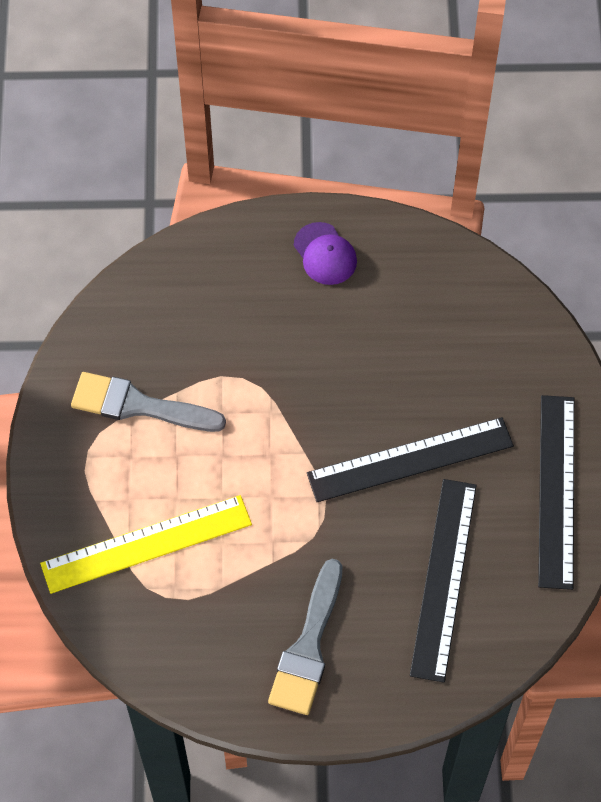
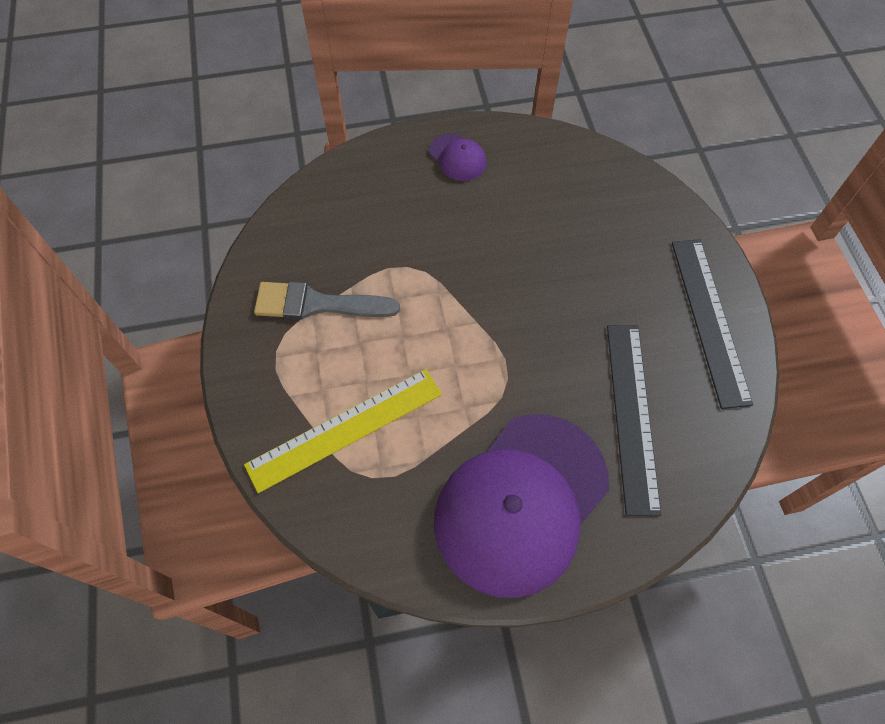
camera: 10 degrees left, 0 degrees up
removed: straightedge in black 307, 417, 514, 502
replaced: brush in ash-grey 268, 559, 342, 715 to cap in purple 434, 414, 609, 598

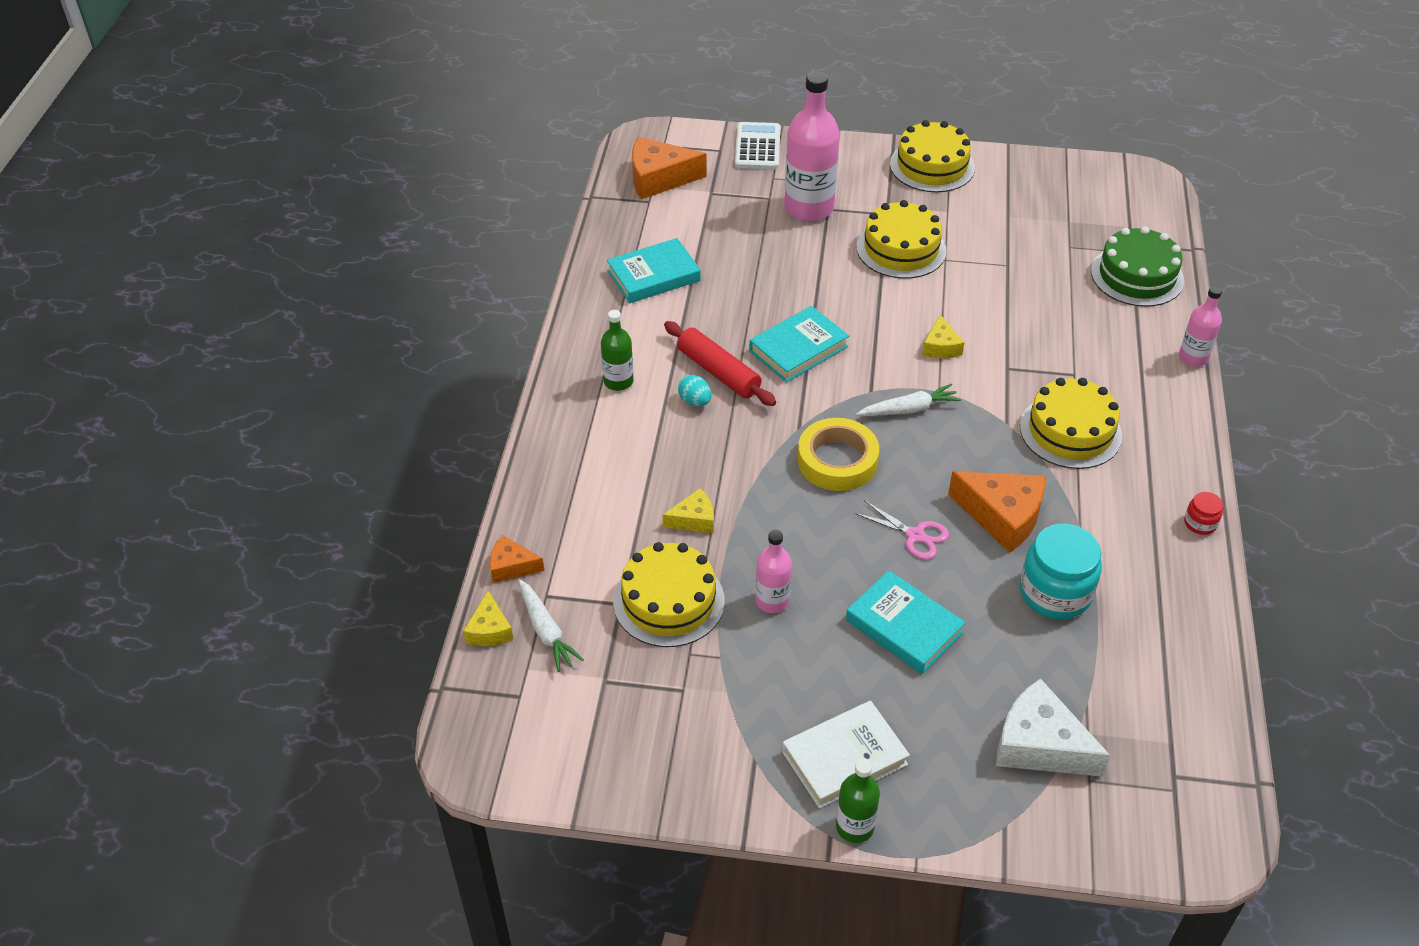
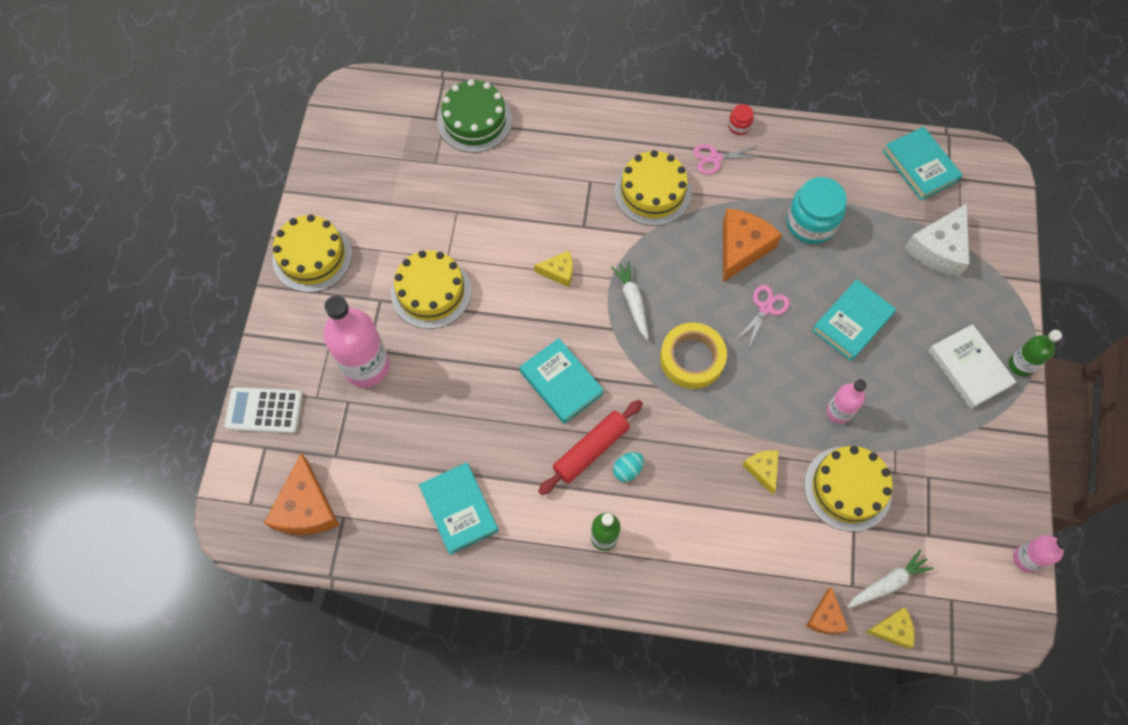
camera: 90 degrees left, 20 degrees up
added: shears in rosy 693, 144, 762, 175; hardcover in teal 883, 126, 963, 200
moved: bottle in rosy 1179, 286, 1222, 367 to 1013, 535, 1071, 573

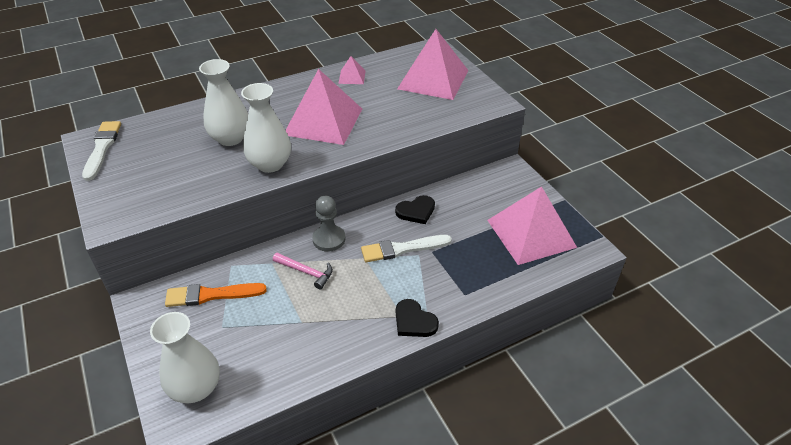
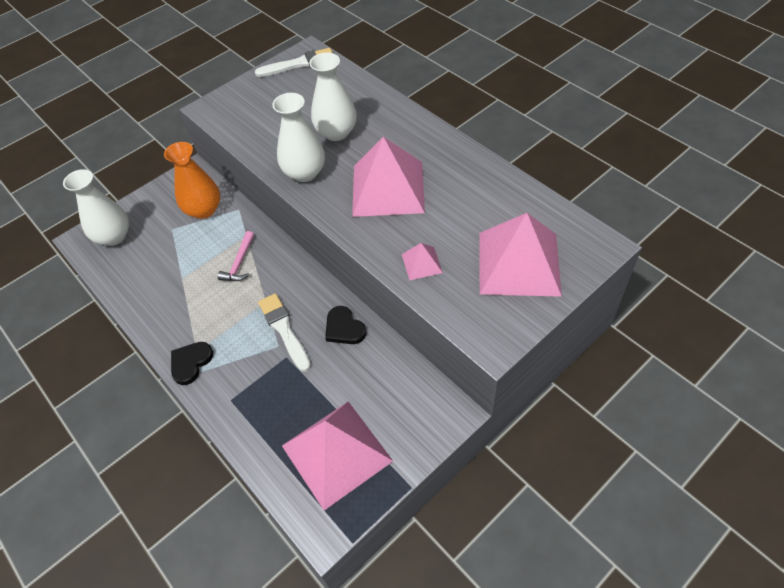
camera: 80 degrees right, 10 degrees up
removed: pawn in ash-grey 312, 196, 345, 252
moved: solid pyramid in rosy 338, 56, 366, 84 to 402, 243, 443, 280
replaced: brush in orange-coloured 165, 283, 267, 307 to tall vase in orange-coloured 164, 142, 220, 219

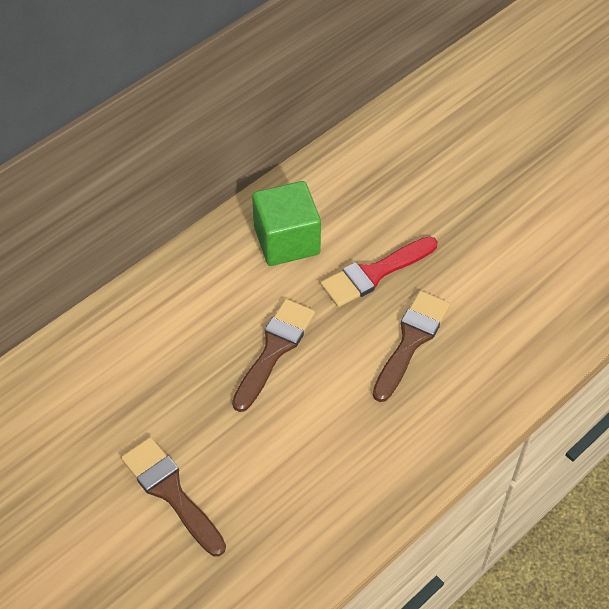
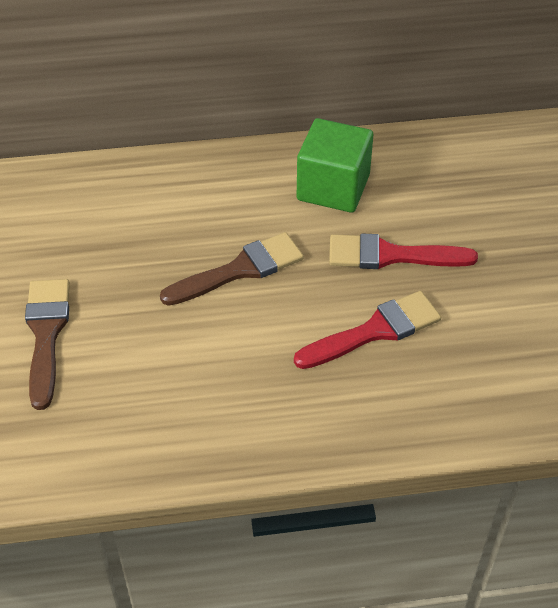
camera: 35 degrees right, 5 degrees down
recoloured: brush in russet 373, 291, 450, 402 to brush in scarlet 294, 291, 441, 369

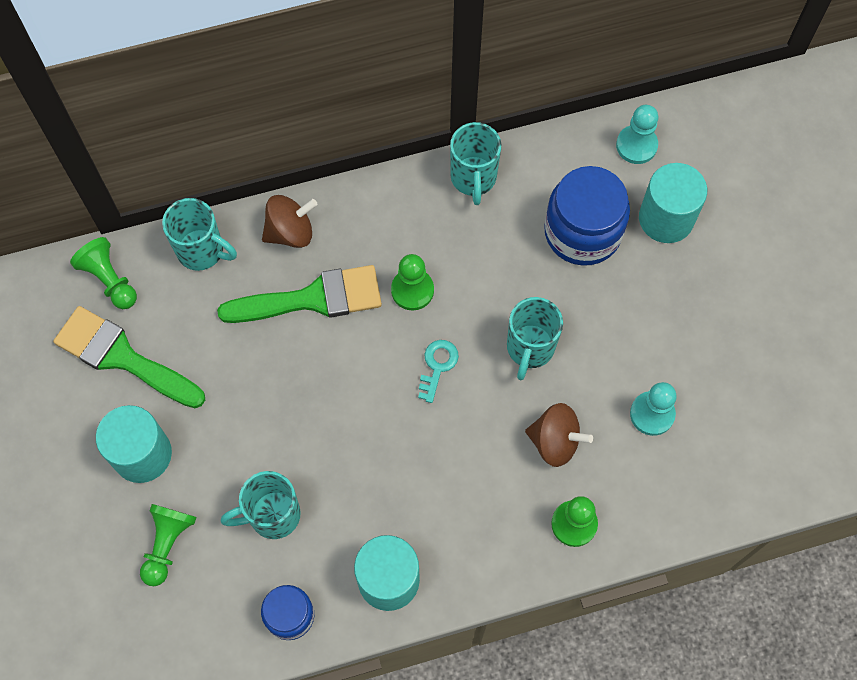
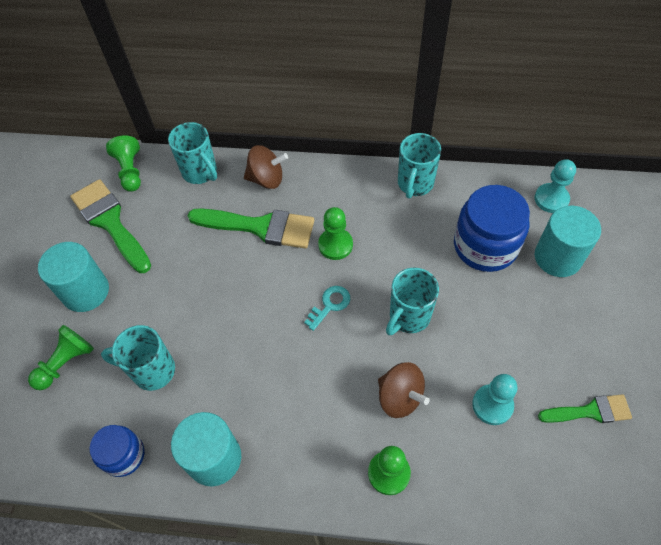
camera: 25 degrees right, 10 degrees down
added: brush in emerald 538, 394, 632, 423

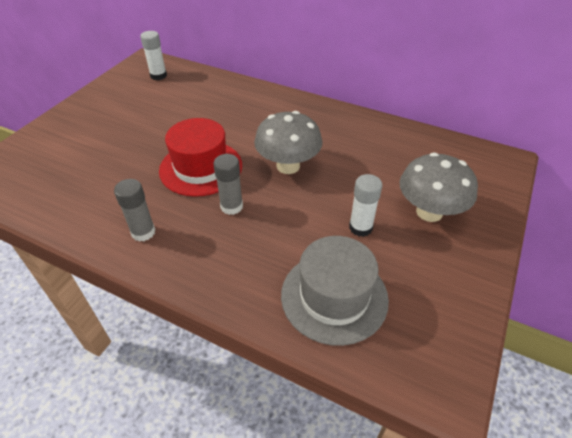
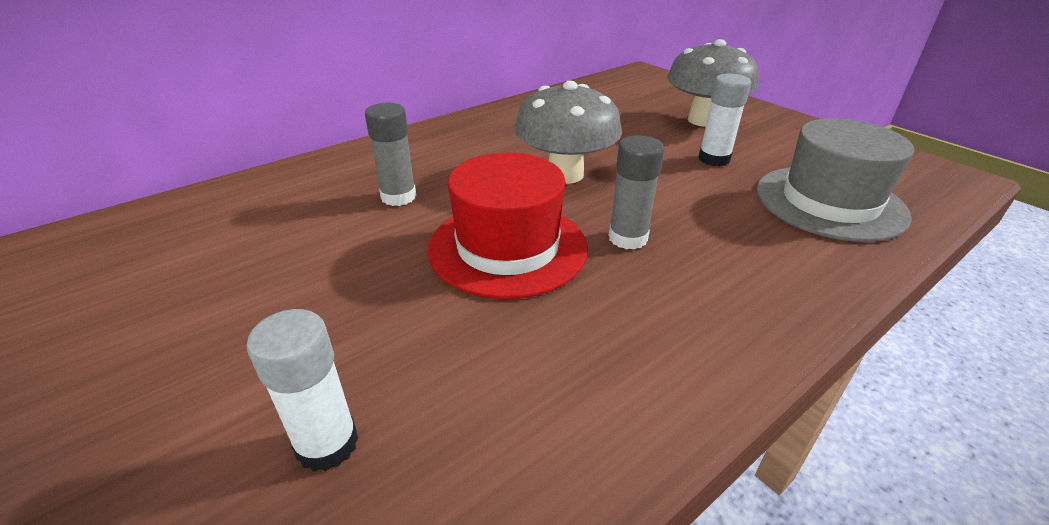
camera: 65 degrees left, 10 degrees down
moved: stick of glue in white 140, 31, 167, 80 to 247, 309, 359, 472; stick of glue in ash-grey 114, 179, 156, 242 to 365, 103, 416, 206

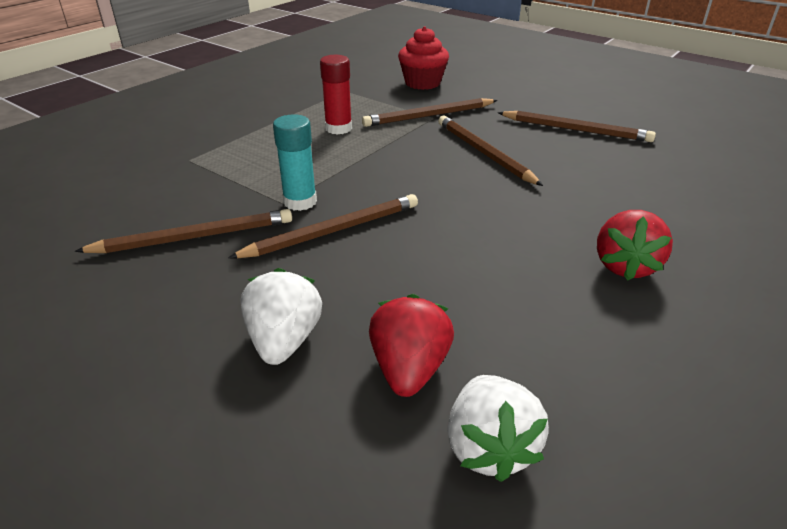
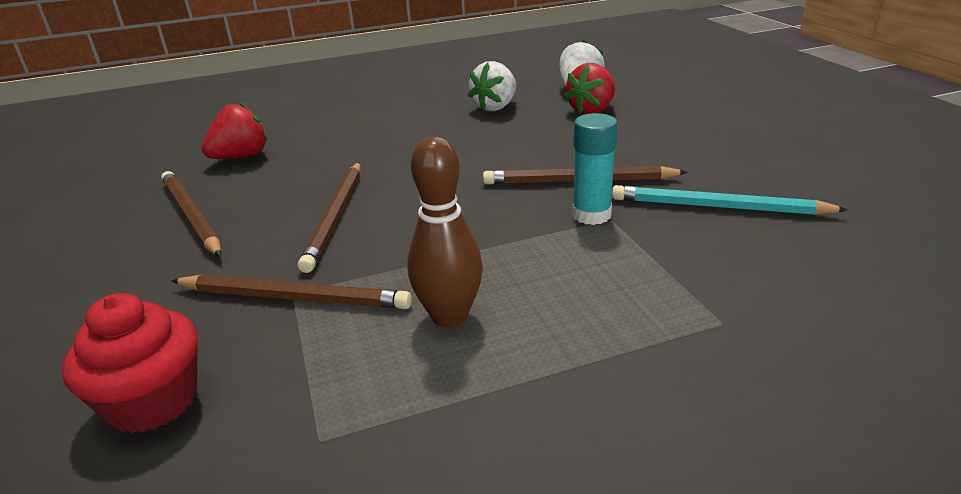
camera: 145 degrees left, 5 degrees down
moved: berry in scarlet 597, 210, 673, 281 to 201, 102, 268, 159; berry in white 241, 268, 322, 365 to 468, 61, 516, 111
replaced: stick of glue in scarlet 320, 55, 352, 135 to tenpin in russet 407, 136, 483, 328
recoloured: wooden pencil in russet 74, 209, 292, 253 to wooden pencil in teal 612, 185, 848, 215

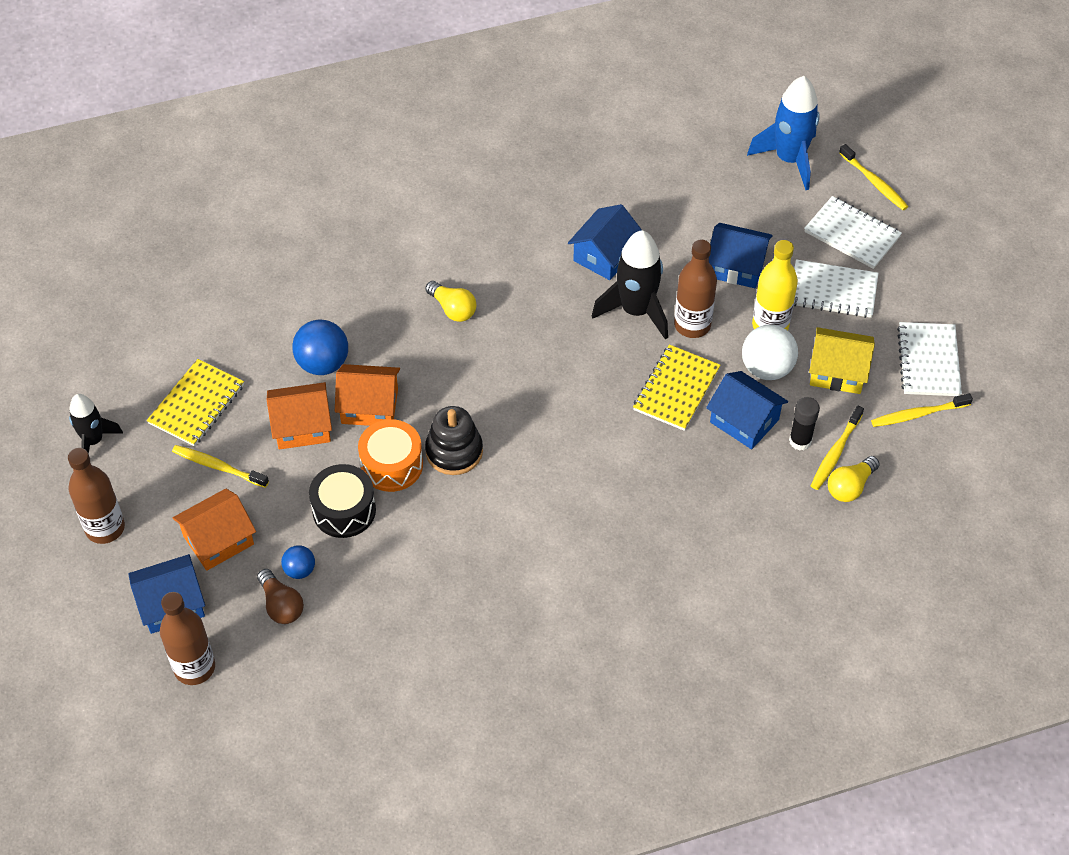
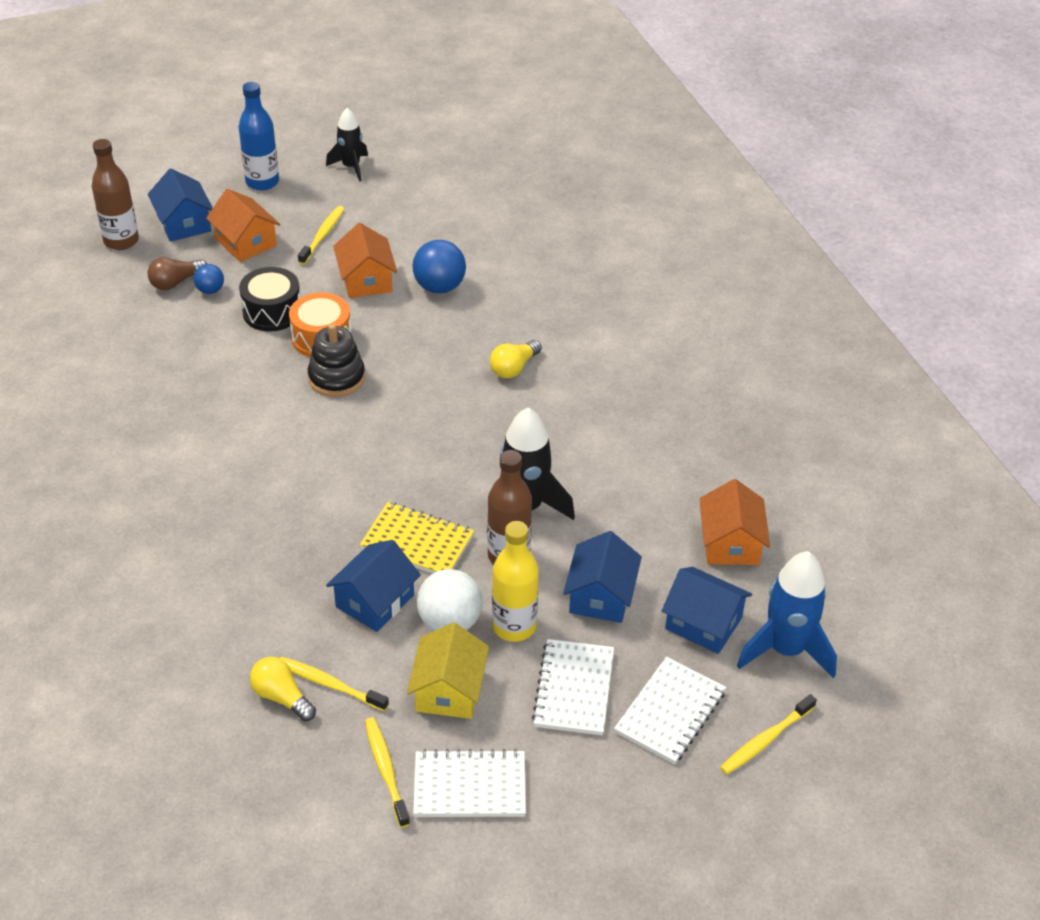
camera: 85 degrees right, 10 degrees down
removed: notepad in yellow 147, 359, 244, 446; stick of glue in black 789, 397, 820, 451
moved: cottage in blue 568, 204, 642, 280 to 662, 567, 752, 654; cottage in orange-coloured 335, 364, 400, 426 to 700, 479, 770, 565
recoloured: bottle in russet 68, 448, 125, 544 to bottle in blue 238, 82, 279, 191

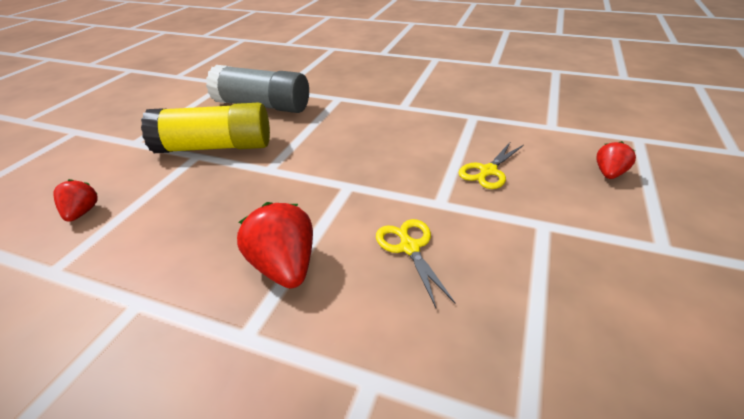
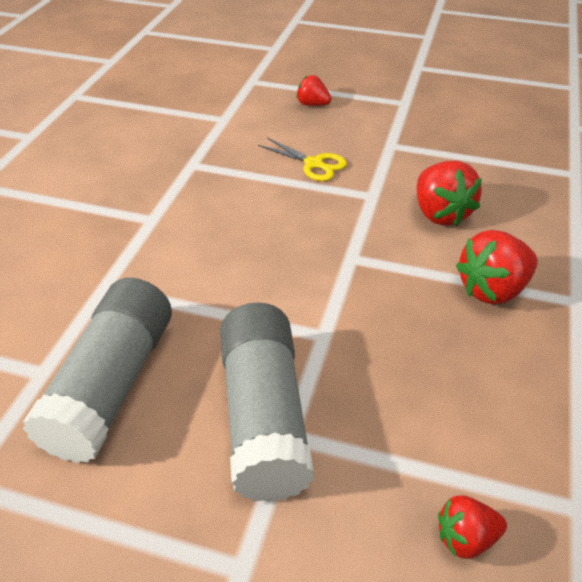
camera: 95 degrees left, 5 degrees up
replaced: shears in yellow 376, 219, 456, 308 to berry in scarlet 416, 161, 482, 226
recoloured: stick of glue in yellow 141, 102, 270, 153 to stick of glue in ash-grey 220, 303, 314, 502

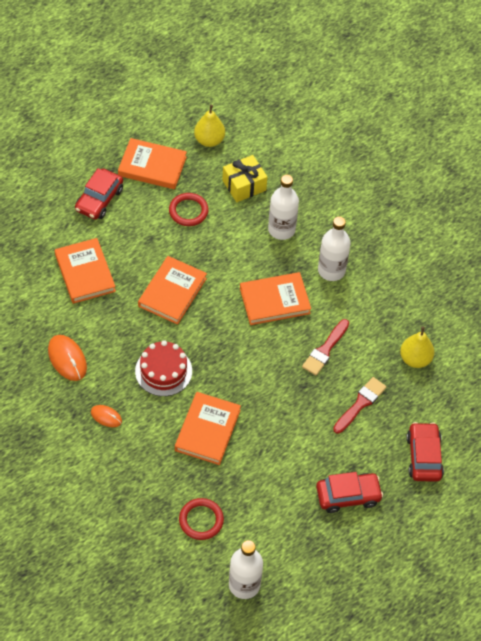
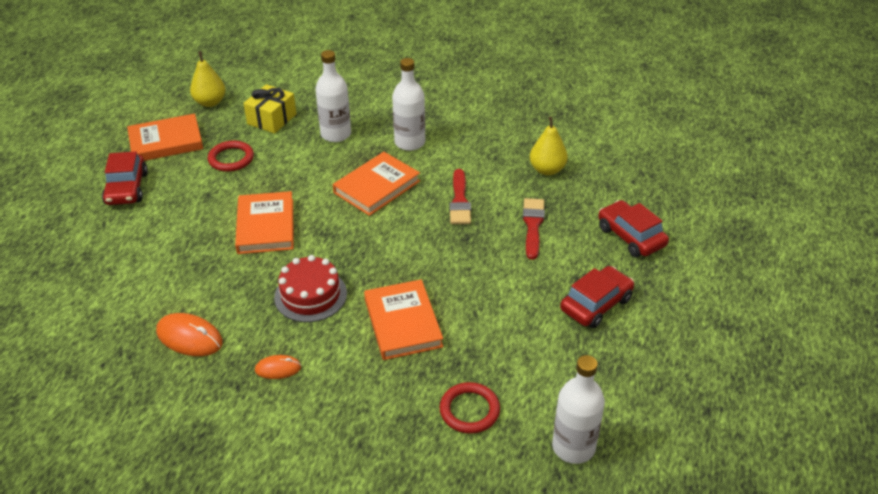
camera: 30 degrees left, 15 degrees down
removed: hardcover in orange-coloured 55, 238, 116, 304

